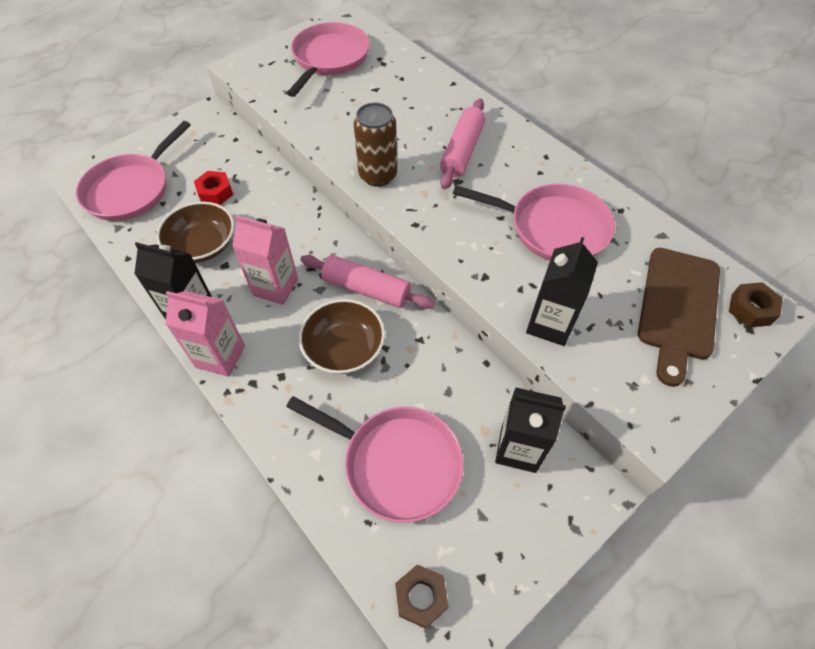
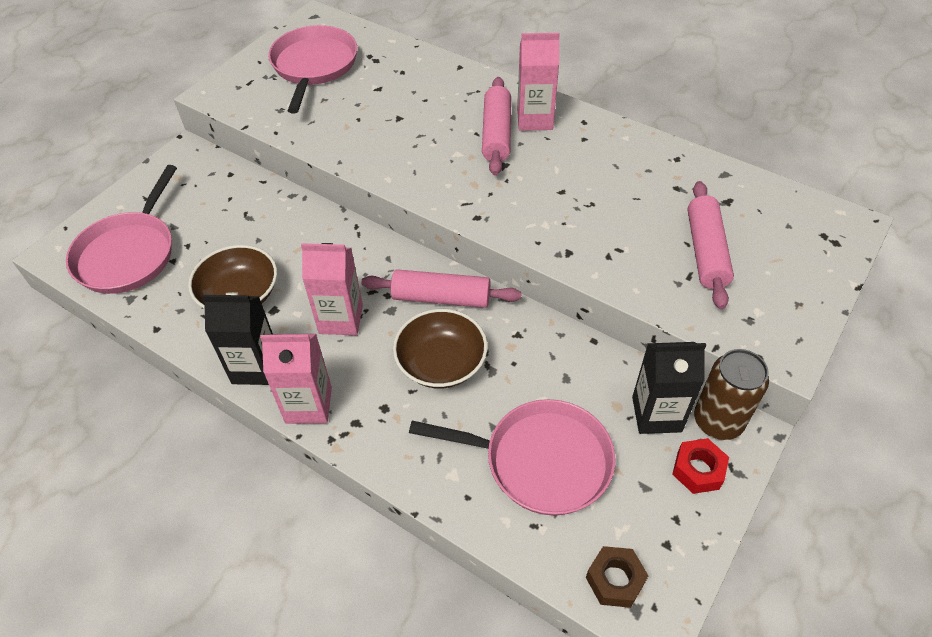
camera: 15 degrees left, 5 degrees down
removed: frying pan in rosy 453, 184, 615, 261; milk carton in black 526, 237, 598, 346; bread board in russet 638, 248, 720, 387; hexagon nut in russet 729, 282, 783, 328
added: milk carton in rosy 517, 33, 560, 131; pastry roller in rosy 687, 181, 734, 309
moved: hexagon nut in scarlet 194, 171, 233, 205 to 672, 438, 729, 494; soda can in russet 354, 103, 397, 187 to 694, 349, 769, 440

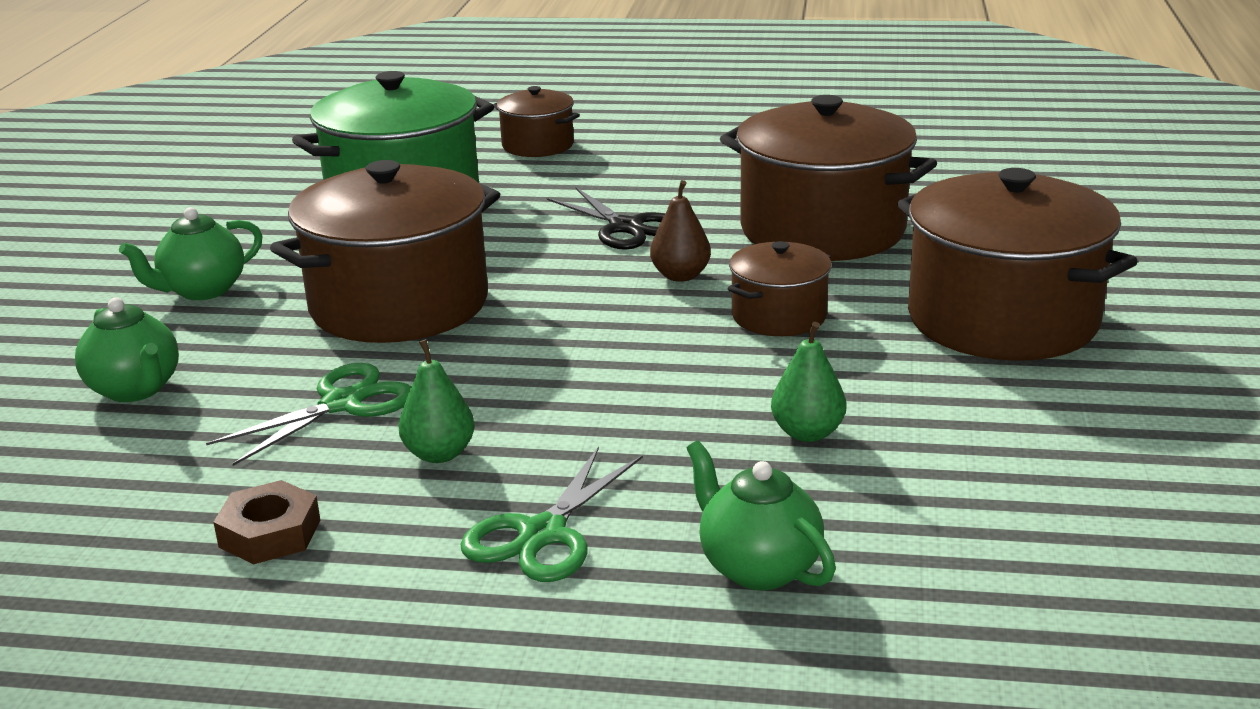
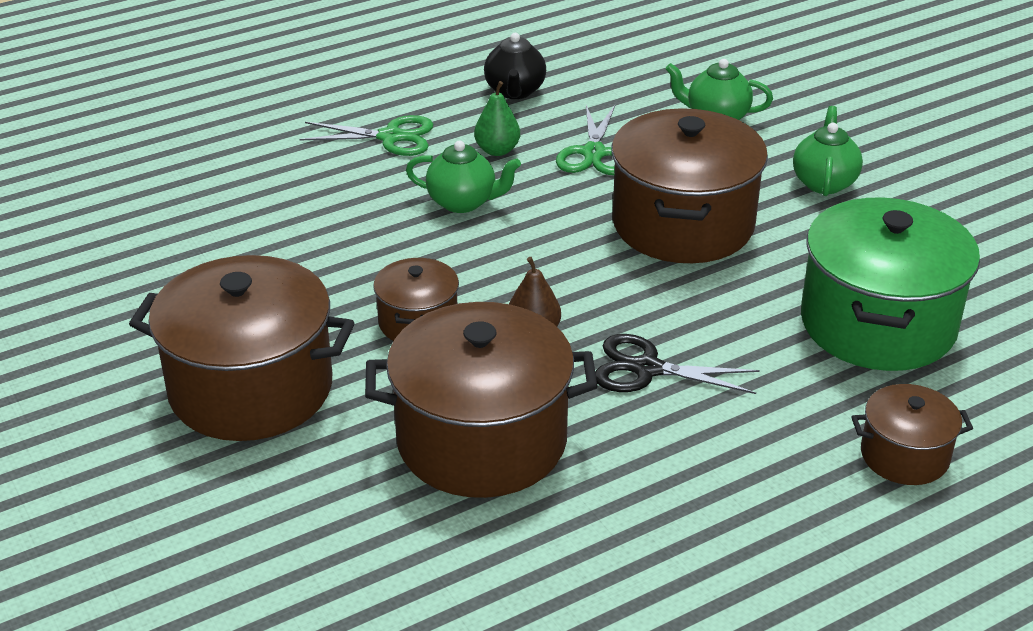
camera: 140 degrees right, 10 degrees up
removed: toy pear in emerald 771, 322, 846, 442
moved: teapot in emerald 687, 440, 836, 590 to 406, 140, 521, 213
replaced: hexagon nut in russet 213, 480, 320, 564 to teapot in black 484, 33, 546, 99
turned: shears in emerald 461, 446, 643, 582 = 299, 115, 433, 156 105 degrees clockwise

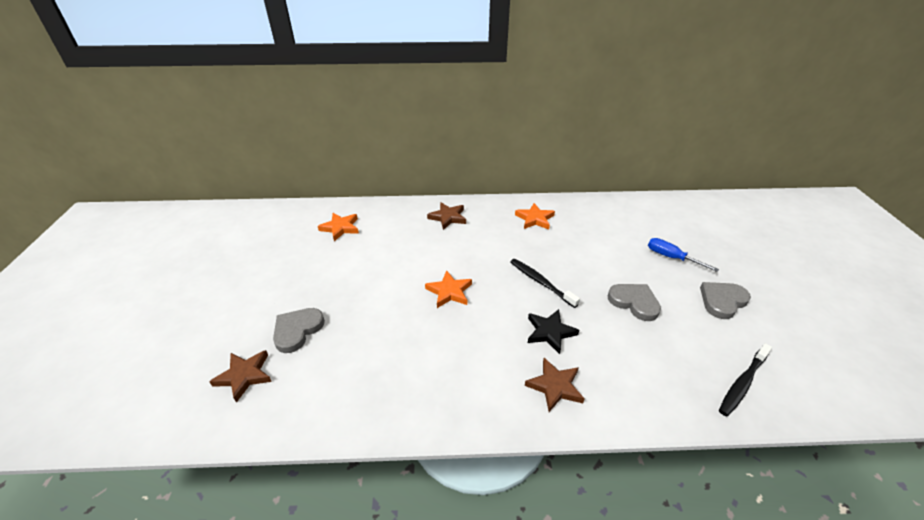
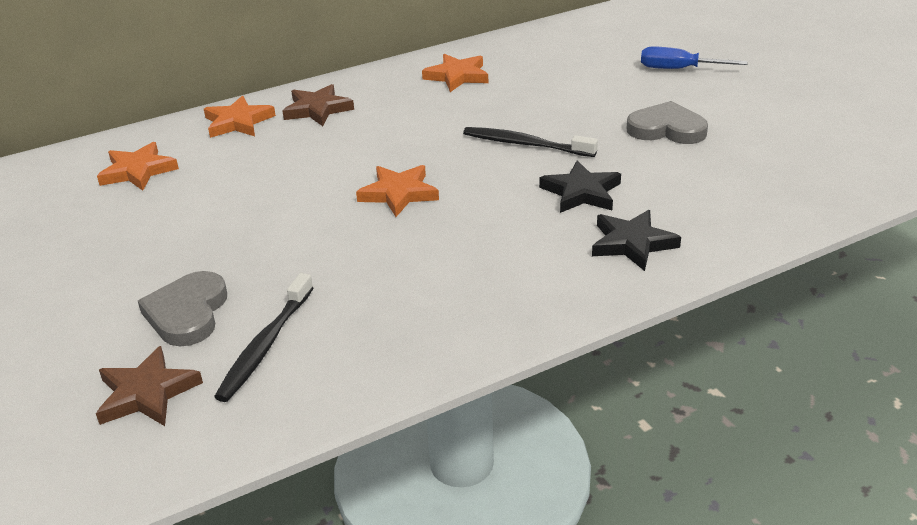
camera: 25 degrees left, 5 degrees down
removed: love heart in ash-grey 700, 282, 751, 319
added: star in orange-coloured 204, 96, 276, 138
moved: dental brush in black 719, 343, 772, 417 to 214, 273, 313, 402
recoloured: star in russet 525, 358, 585, 412 to star in black 592, 210, 681, 271

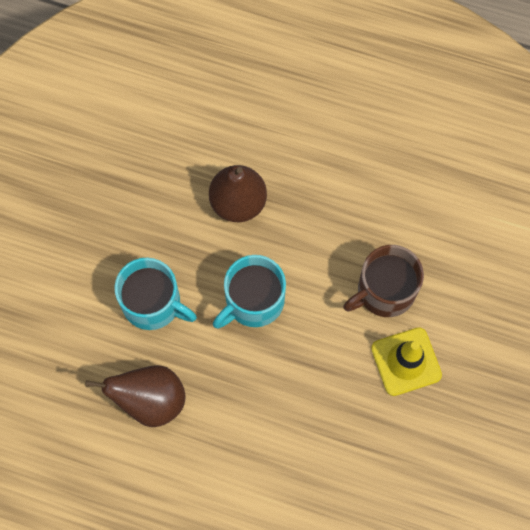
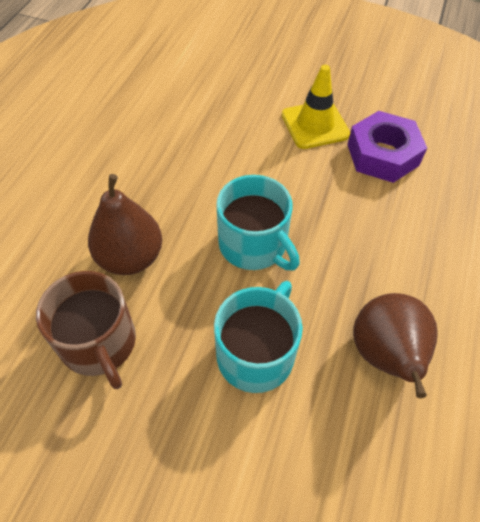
camera: 90 degrees left, 15 degrees down
added: hexagon nut in purple 347, 111, 427, 183
moved: tea mug in russet 343, 245, 424, 317 to 36, 271, 136, 389

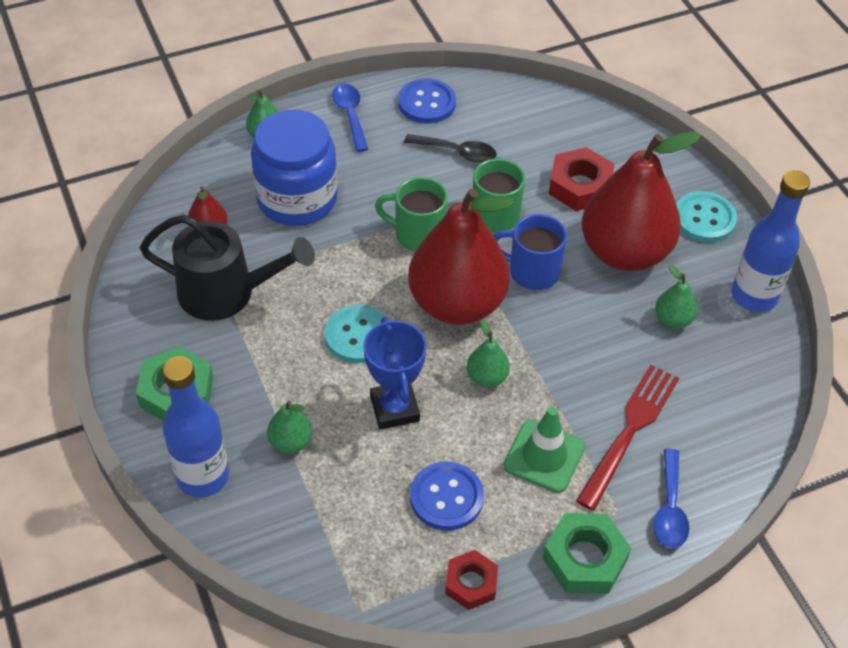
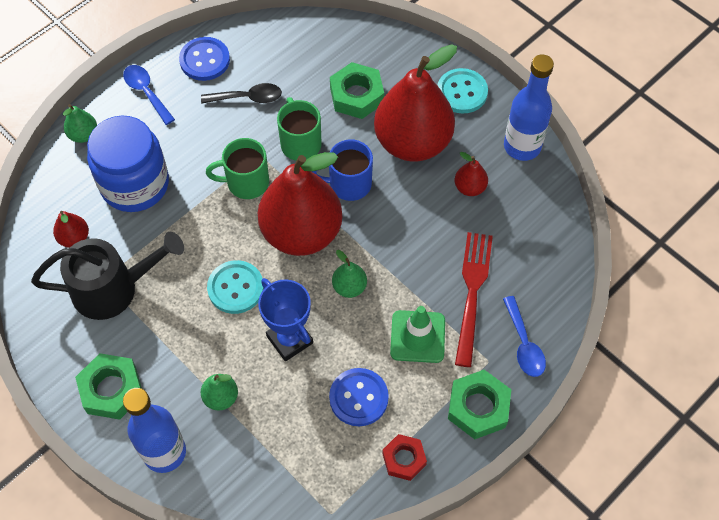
camera: 20 degrees left, 10 degrees up
recoloured: hexagon nut in scarlet 549, 147, 614, 211 to hexagon nut in emerald 330, 62, 384, 119; toy pear in emerald 655, 265, 697, 328 to toy pear in scarlet 455, 152, 488, 196

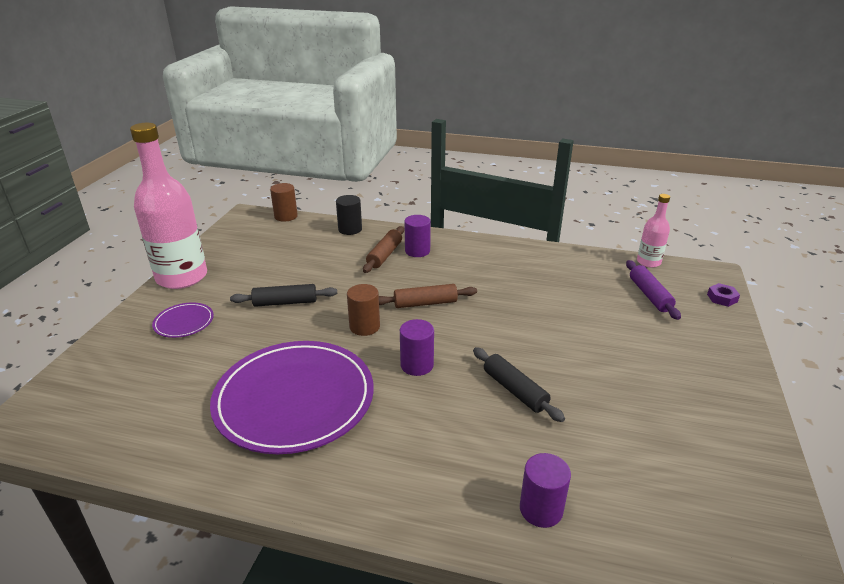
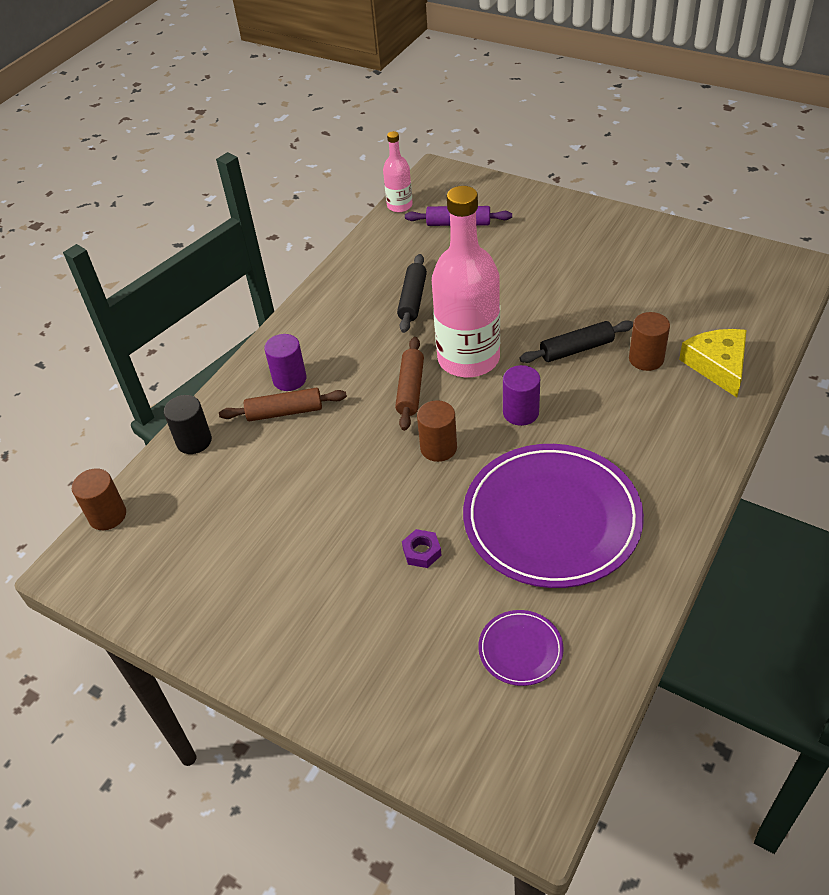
camera: 70 degrees left, 15 degrees up
added: cylinder shape in russet 629, 312, 670, 371
moved: pastry roller in black 230, 284, 337, 307 to 397, 254, 427, 333; hexagon nut in purple 707, 283, 740, 307 to 402, 529, 442, 568; bottle in rosy 130, 123, 207, 289 to 432, 186, 500, 377; dinner plate in purple 152, 302, 214, 338 to 478, 610, 564, 686
replaced: cylinder shape in purple 520, 453, 571, 528 to piece of cheese in yellow 679, 329, 747, 397
turned: pastry roller in russet 363, 226, 404, 273 = 219, 388, 347, 422 45 degrees counterclockwise

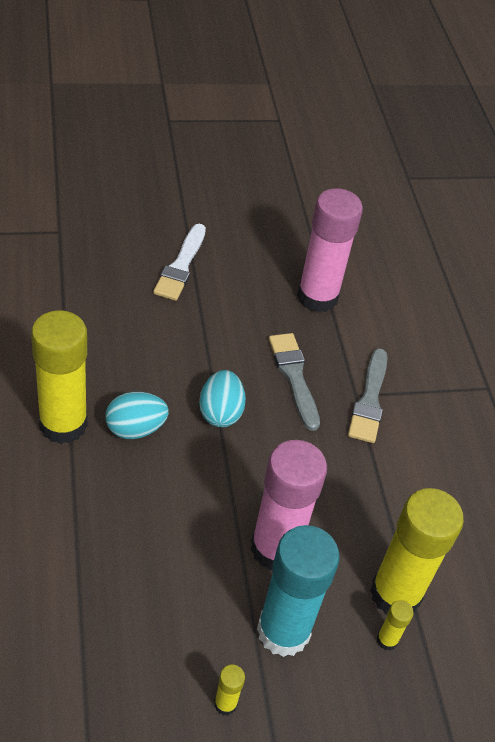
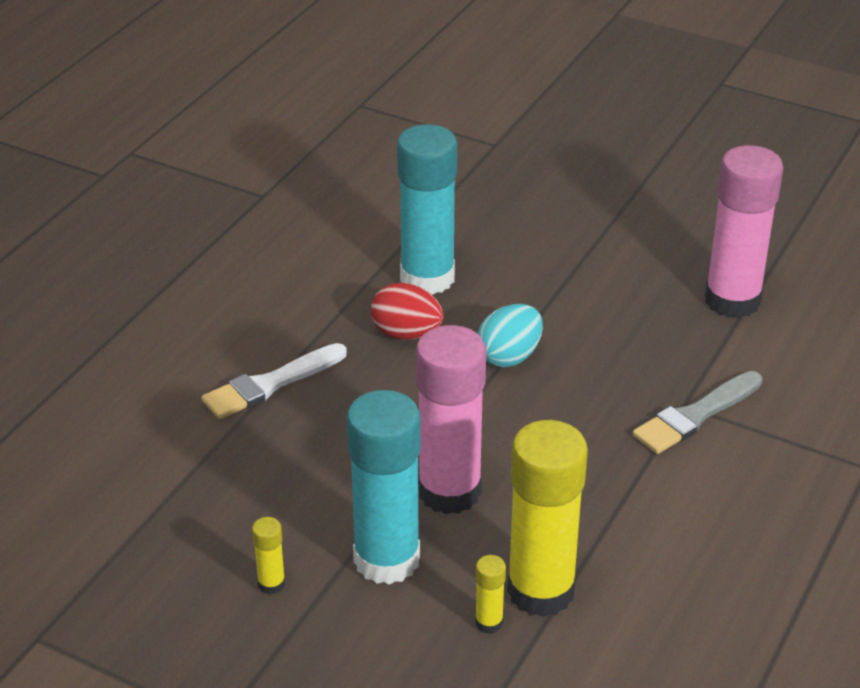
camera: 45 degrees right, 10 degrees down
removed: stick of glue in yellow 31, 310, 88, 444; brush in ash-grey 269, 333, 320, 431
added: stick of glue in teal 397, 124, 457, 295
moved: brush in white 153, 224, 206, 301 to 201, 343, 347, 419
recoloured: toy egg in teal 105, 392, 169, 439 to toy egg in scarlet 371, 283, 444, 340

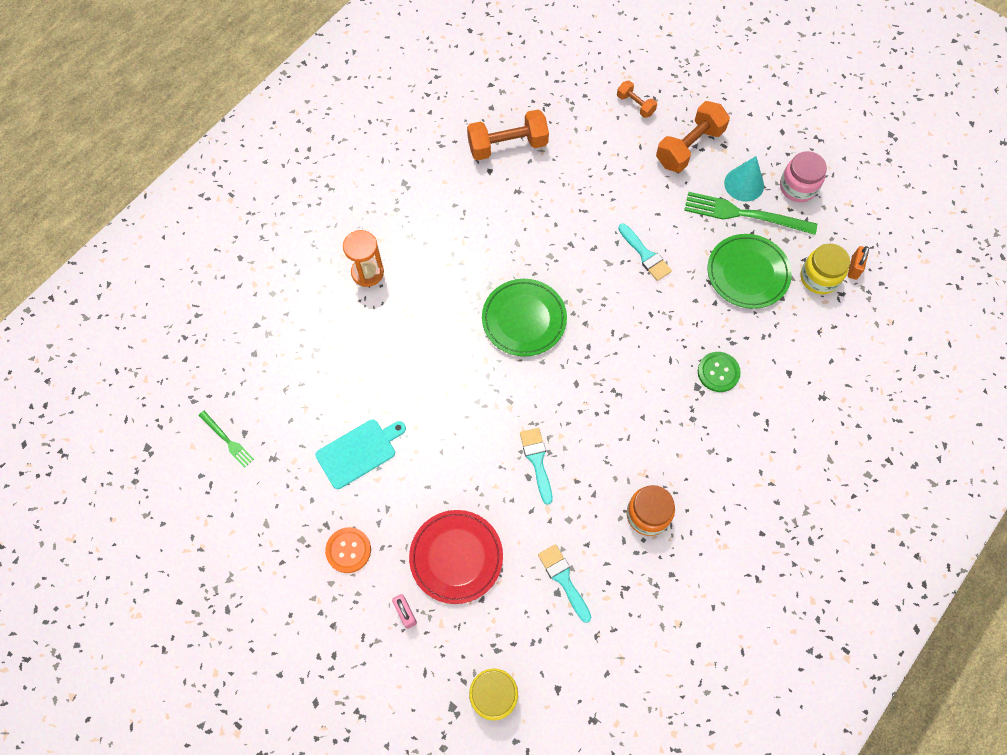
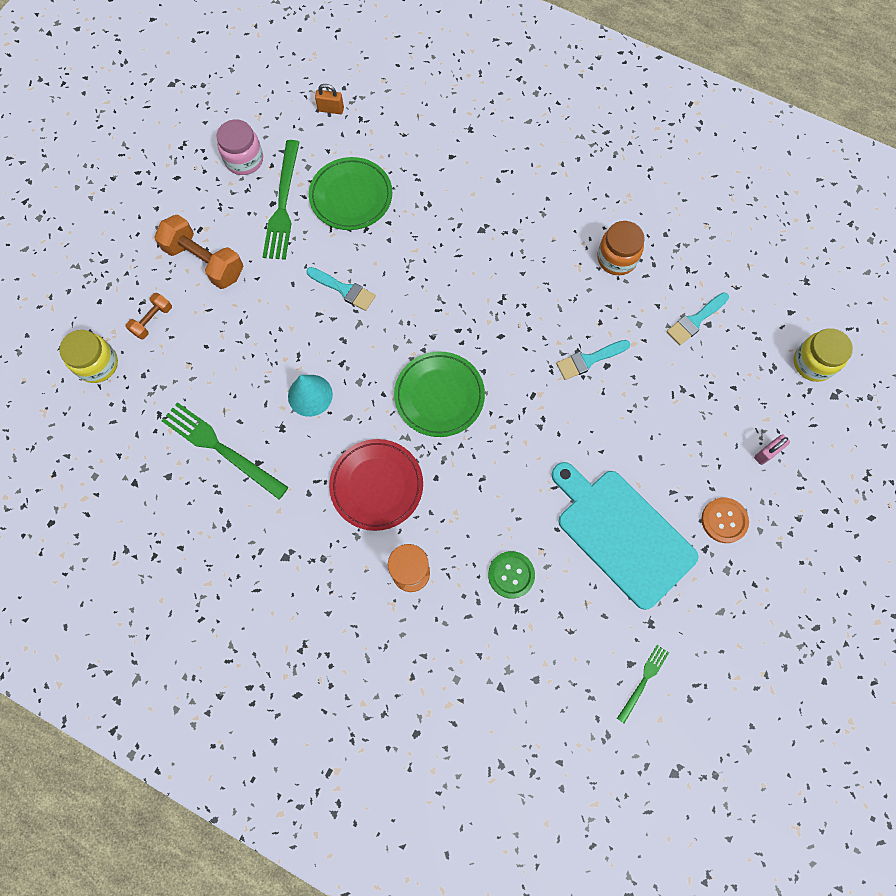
camera: 100 degrees left, 5 degrees up
moved: jar in yellow 801, 243, 850, 295 to 59, 330, 118, 383; cone shape in teal 724, 156, 764, 201 to 288, 375, 333, 417; dinner plate in scarlet 409, 510, 503, 604 to 329, 439, 423, 531; shirt button in emerald 698, 352, 741, 392 to 488, 551, 535, 599
replaced: dumbbell in orange-coloured 467, 110, 549, 160 to table fork in emerald 162, 402, 289, 499
turned: brush in teal 618, 224, 672, 281 = 306, 267, 376, 311 75 degrees clockwise
resized: bread board in teal 315, 419, 406, 489 = 552, 462, 699, 610 x1.68

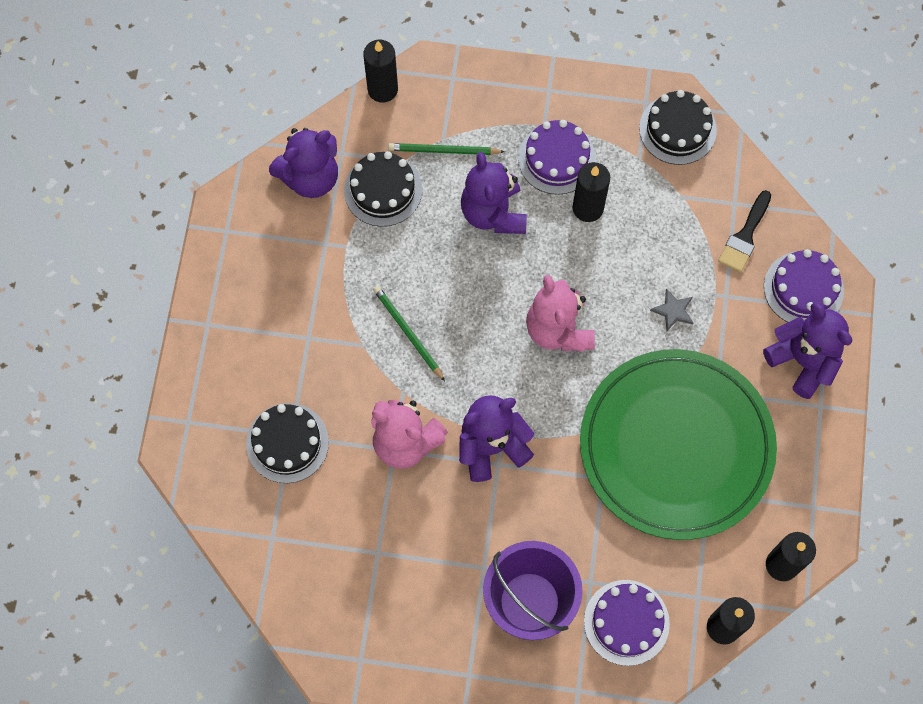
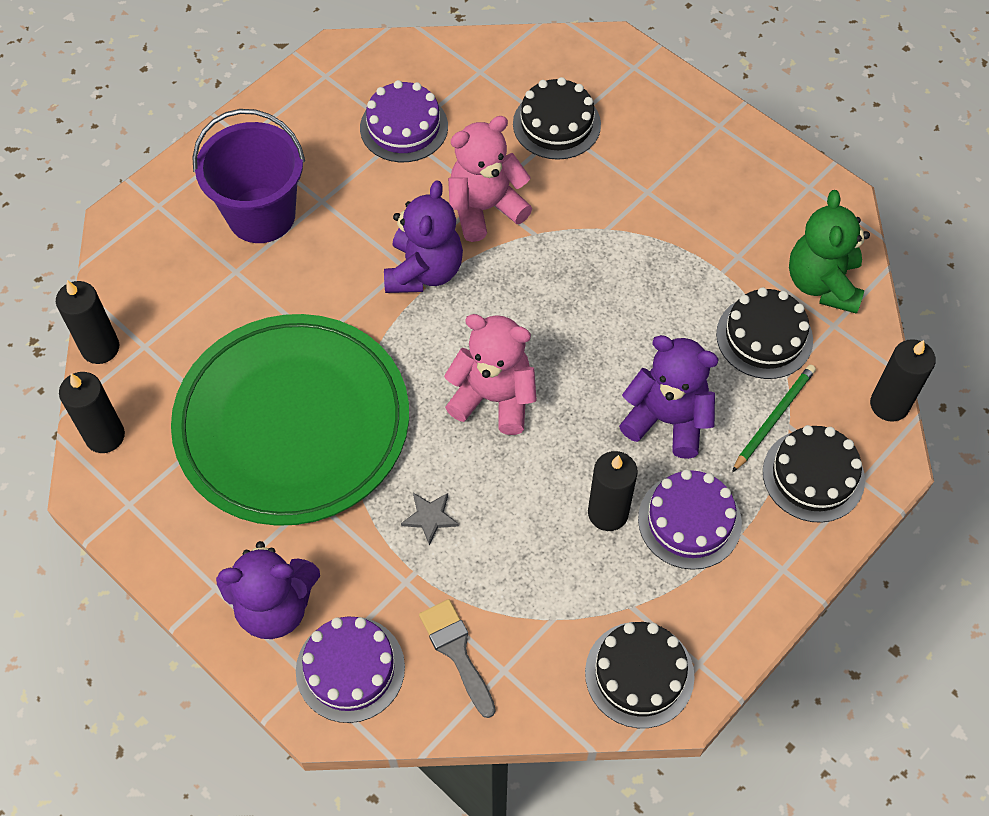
camera: 125 degrees right, 10 degrees down
removed: wooden pencil in emerald 373, 286, 445, 381
added: layer cake in black 763, 425, 865, 523
moved: layer cake in purple 584, 580, 670, 666 to 360, 80, 448, 162
recoloured: brush in black 718, 190, 771, 273 to brush in ash-grey 419, 599, 496, 718; teddy in purple 269, 128, 338, 198 to teddy in emerald 789, 190, 870, 314

